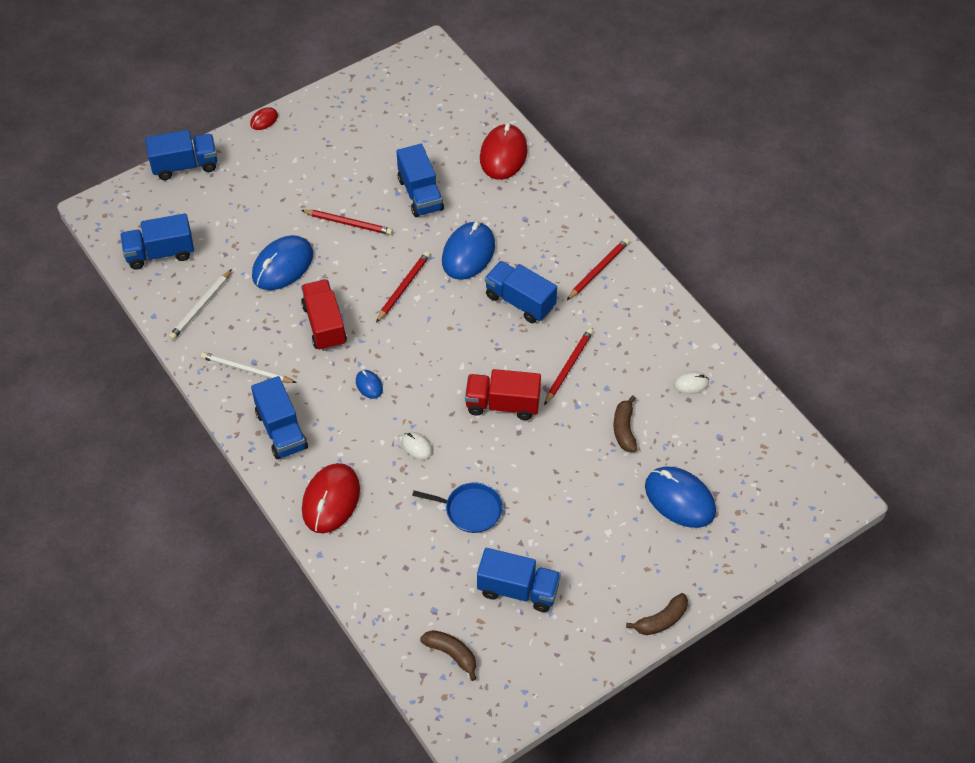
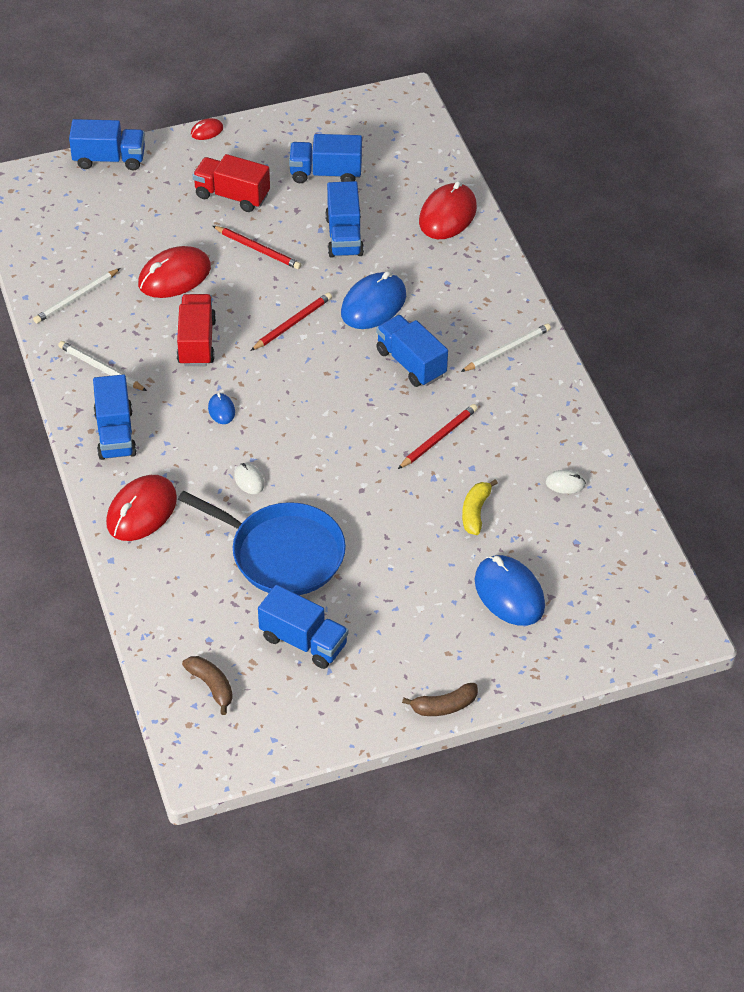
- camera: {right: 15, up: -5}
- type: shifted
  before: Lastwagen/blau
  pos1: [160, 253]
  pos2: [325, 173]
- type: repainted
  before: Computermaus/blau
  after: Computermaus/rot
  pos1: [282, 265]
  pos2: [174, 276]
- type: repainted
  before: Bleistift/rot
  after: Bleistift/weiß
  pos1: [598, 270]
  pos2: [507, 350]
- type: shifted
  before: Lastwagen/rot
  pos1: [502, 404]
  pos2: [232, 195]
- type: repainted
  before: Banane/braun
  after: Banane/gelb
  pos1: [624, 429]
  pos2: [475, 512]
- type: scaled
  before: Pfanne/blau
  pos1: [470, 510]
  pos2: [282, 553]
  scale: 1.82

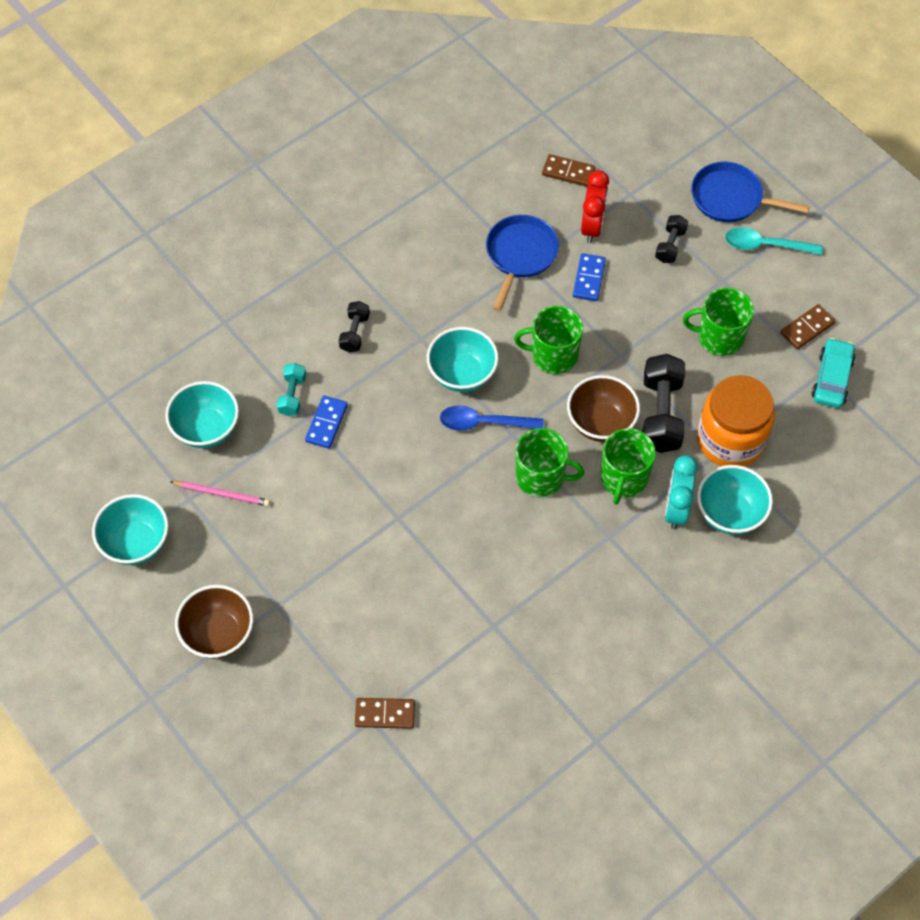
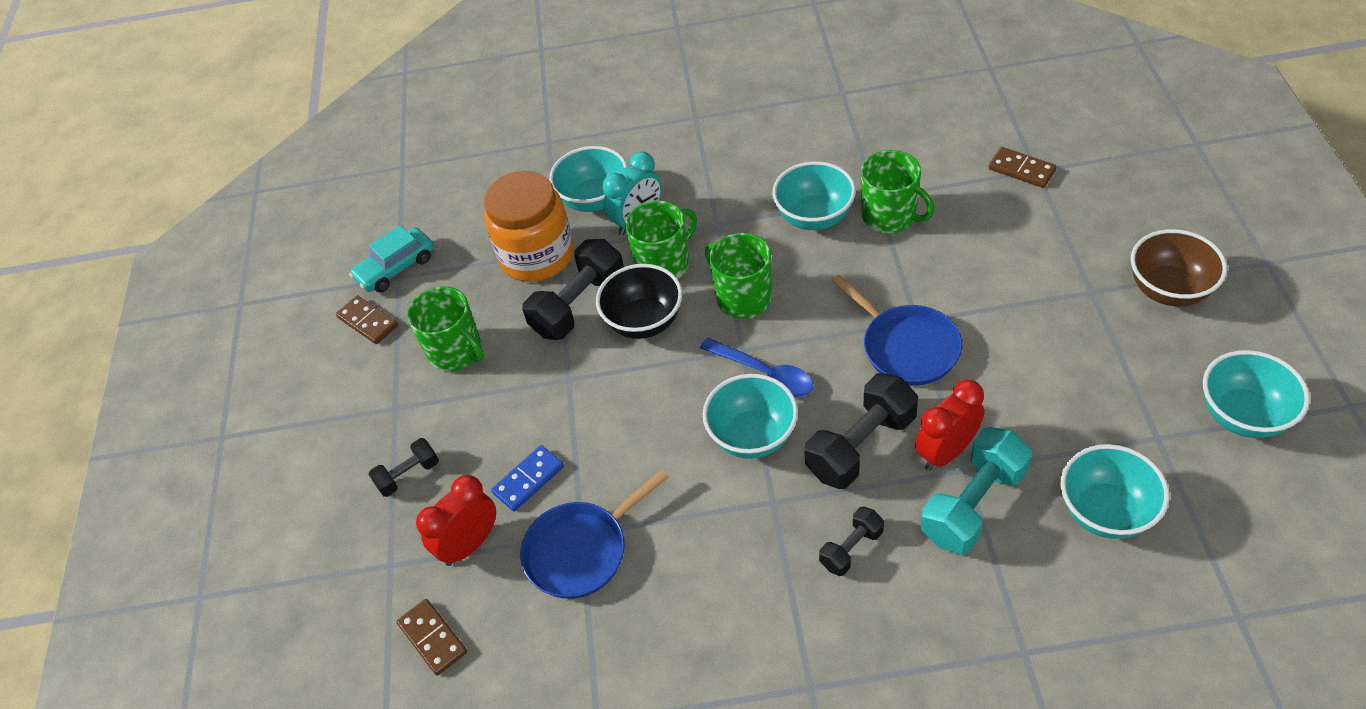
- camera: {right: -140, up: -10}
- type: shifted
  before: Pfanne/blau
  pos1: [730, 198]
  pos2: [906, 347]
- type: gone
  before: Löffel/türkis
  pos1: [765, 245]
- type: rotated
  before: Dominostein/braun
  pos1: [807, 328]
  pos2: [368, 322]
  turn: 45
- type: shifted
  before: Tasse/grün
  pos1: [553, 355]
  pos2: [890, 216]
- type: scaled
  before: Hantel/türkis
  pos1: [292, 395]
  pos2: [973, 504]
  scale: 1.83
- type: repainted
  before: Schüssel/braun
  after: Schüssel/schwarz
  pos1: [600, 423]
  pos2: [644, 322]
- type: swapped
  before: Dominostein/blau
  after: Wecker/rot
  pos1: [326, 423]
  pos2: [946, 452]
- type: gone
  before: Bleistift/rosa
  pos1: [222, 494]
- type: new
  after: Schüssel/türkis
  pos2: [814, 217]
- type: new
  after: Hantel/schwarz
  pos2: [861, 446]

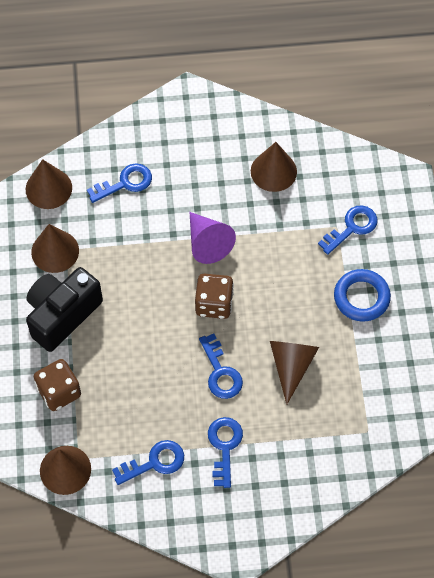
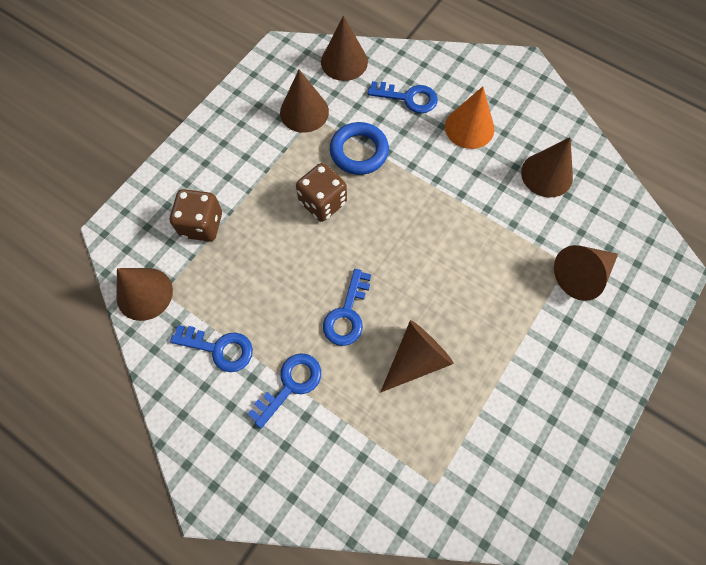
- camera: {right: 40, up: 5}
- type: swapped
  before: Schlüssel/blau
  after: Kegel/braun
  pos1: [352, 227]
  pos2: [581, 275]
- type: gone
  before: Kegel/lila
  pos1: [207, 243]
- type: gone
  before: Kamera/schwarz
  pos1: [62, 315]
- type: shifted
  before: Ring/blau
  pos1: [361, 297]
  pos2: [359, 151]
- type: shifted
  before: Spielwürfel/braun
  pos1: [214, 304]
  pos2: [323, 202]
- type: new
  after: Kegel/orange
  pos2: [469, 127]

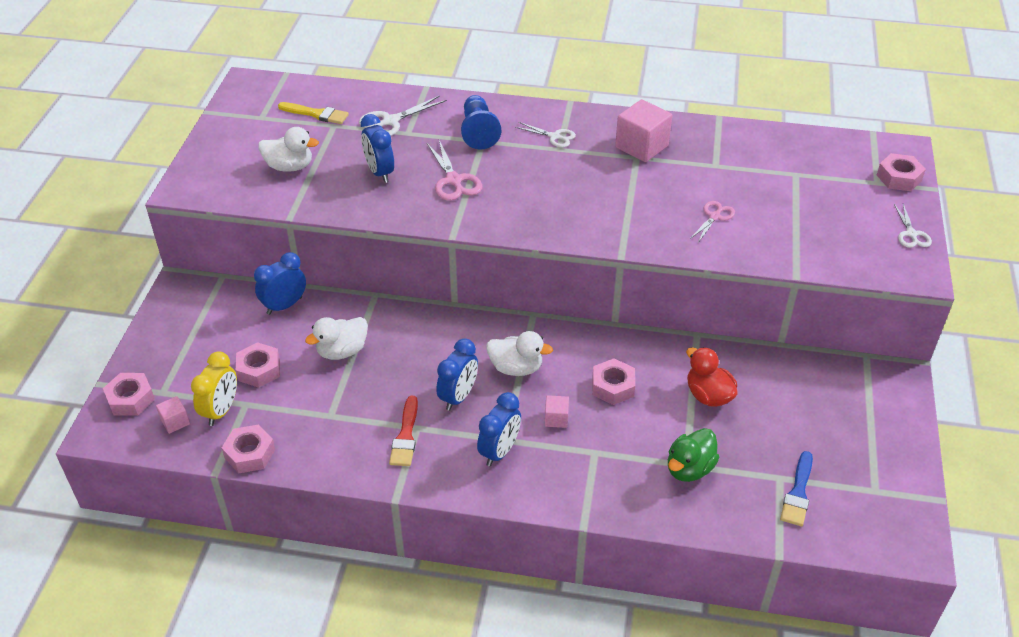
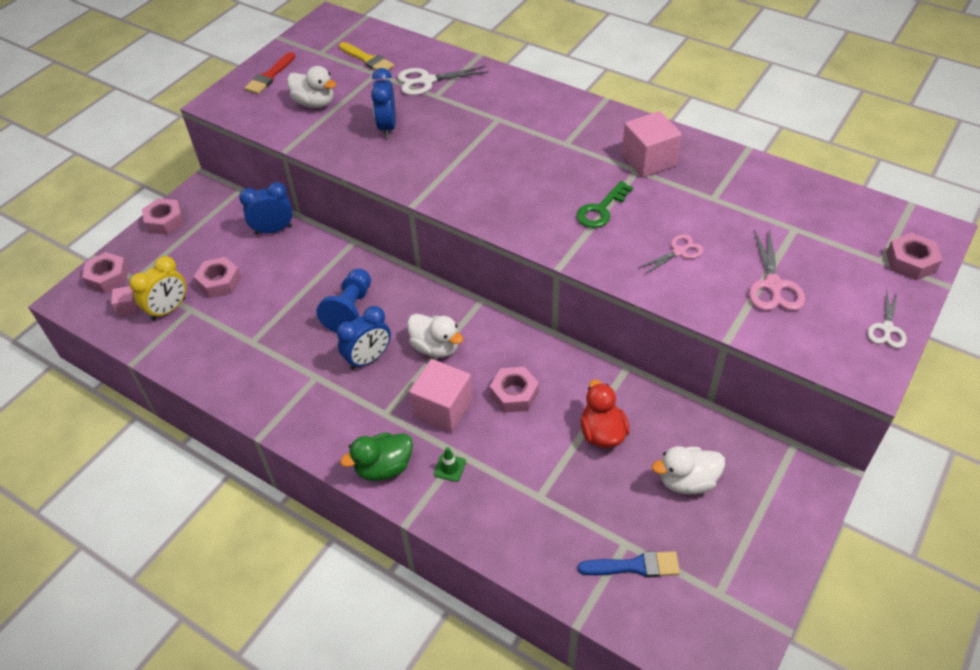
- camera: {right: 25, up: 5}
- type: shifted
  before: Bauer/blau
  pos1: [478, 132]
  pos2: [350, 310]
- type: gone
  before: Schere/weiß
  pos1: [554, 137]
- type: shifted
  before: Schere/rosa
  pos1: [453, 180]
  pos2: [773, 285]
- type: shifted
  before: Ente/weiß
  pos1: [342, 351]
  pos2: [687, 481]
- type: gone
  before: Wecker/blau
  pos1: [499, 451]
- type: scaled
  before: Kubus/rosa
  pos1: [556, 418]
  pos2: [443, 408]
  scale: 1.97
- type: shifted
  before: Pinsel/rot
  pos1: [405, 436]
  pos2: [270, 76]
- type: shifted
  before: Sechskantmutter/rosa
  pos1: [250, 454]
  pos2: [165, 221]
- type: shifted
  before: Ente/grün
  pos1: [689, 469]
  pos2: [384, 467]
- type: rotated
  before: Pinsel/blau
  pos1: [798, 493]
  pos2: [634, 566]
  turn: -135
- type: new
  after: Schlüssel/grün
  pos2: [601, 210]
- type: new
  after: Leitkegel/grün
  pos2: [449, 468]

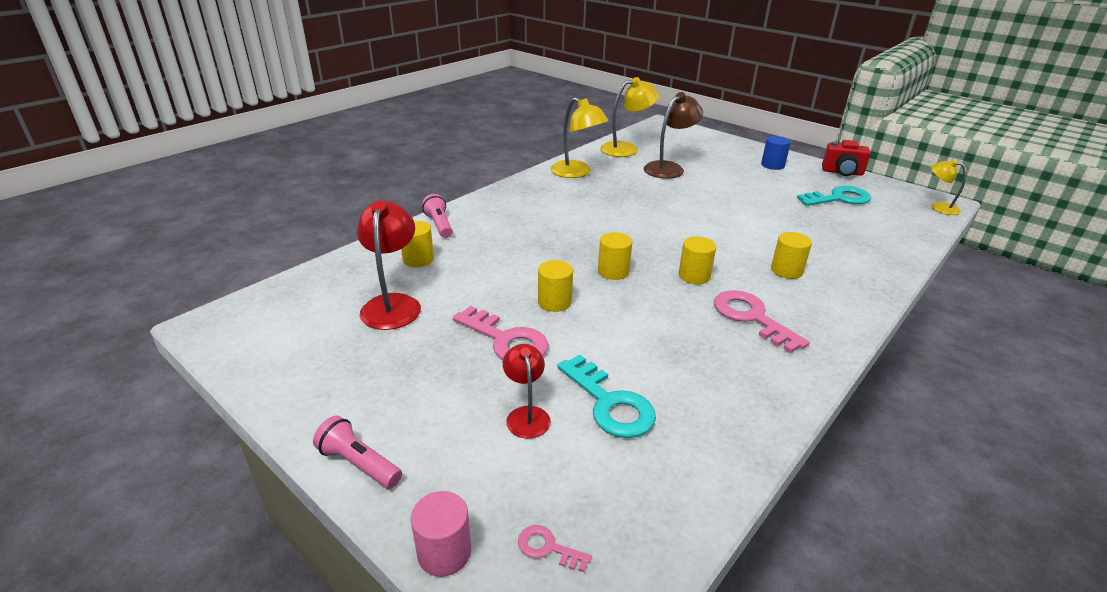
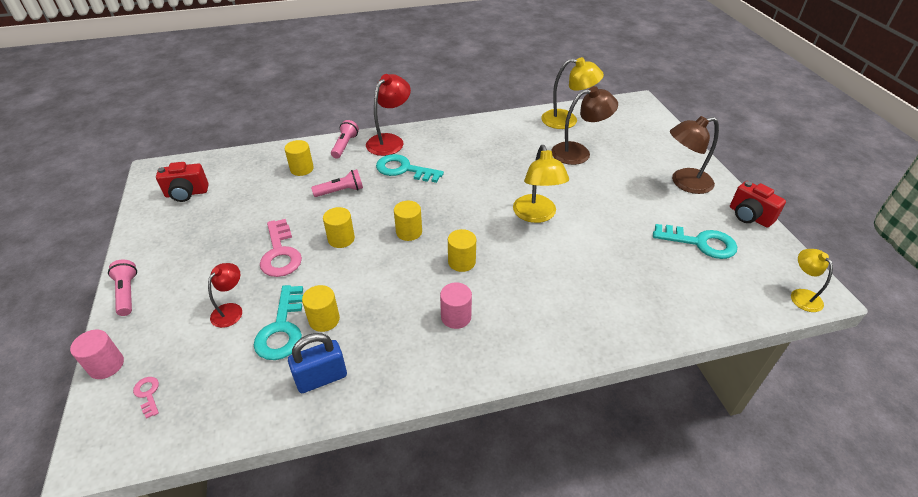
- camera: {right: 35, up: 10}
- type: shifted
  before: Lampe/gelb
  pos1: [577, 173]
  pos2: [536, 215]
- type: swapped
  before: Vollzylinder/blau
  after: Lampe/braun
  pos1: [772, 165]
  pos2: [684, 183]
- type: shifted
  before: Lampe/rot
  pos1: [393, 304]
  pos2: [390, 141]
- type: shifted
  before: Vollzylinder/gelb
  pos1: [786, 271]
  pos2: [324, 320]
- type: swapped
  before: Schlüssel/rosa
  after: Vollzylinder/rosa
  pos1: [751, 317]
  pos2: [456, 317]
- type: new
  after: Schlüssel/türkis
  pos2: [404, 169]
- type: new
  after: Kamera/rot
  pos2: [186, 193]
- type: new
  after: Taschenlampe/rosa
  pos2: [341, 191]
- type: new
  after: Vorhängeschloss/blau
  pos2: [321, 378]

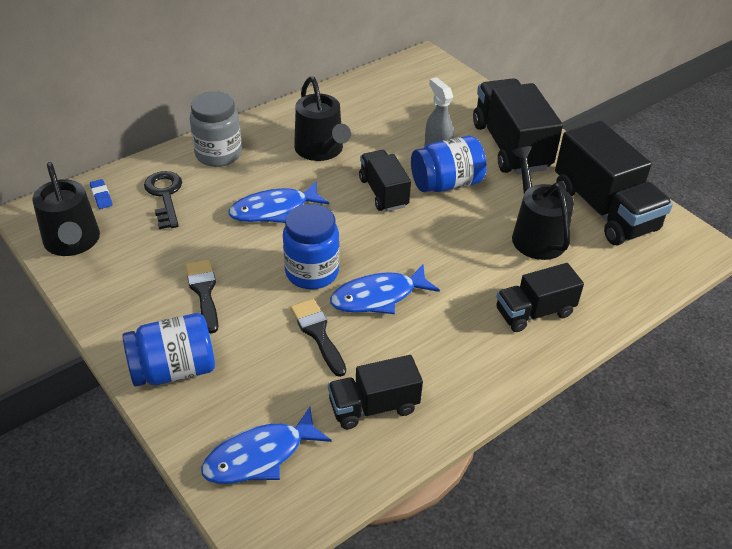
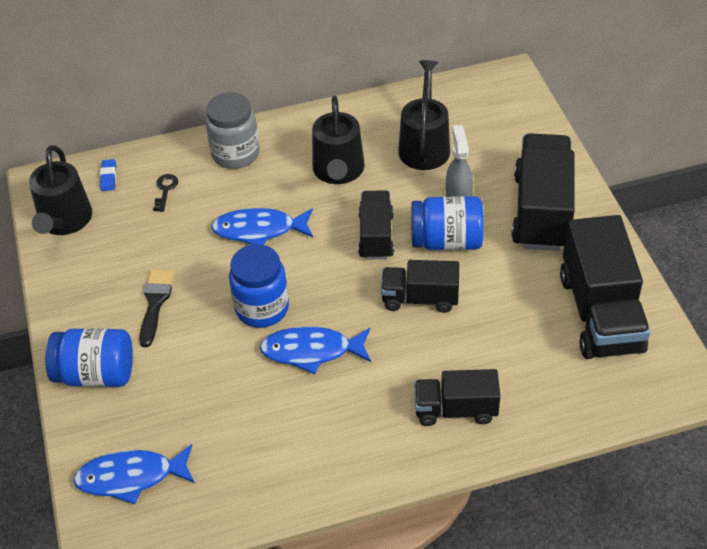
- camera: {right: 25, up: 5}
- type: shifted
  before: Gießkanne/schwarz
  pos1: [535, 235]
  pos2: [424, 146]
- type: scaled
  before: Schlüssel/schwarz
  pos1: [165, 196]
  pos2: [165, 190]
  scale: 0.58
- type: gone
  before: Pinsel/schwarz
  pos1: [318, 333]
- type: shifted
  before: Lastwagen/schwarz
  pos1: [373, 406]
  pos2: [420, 298]

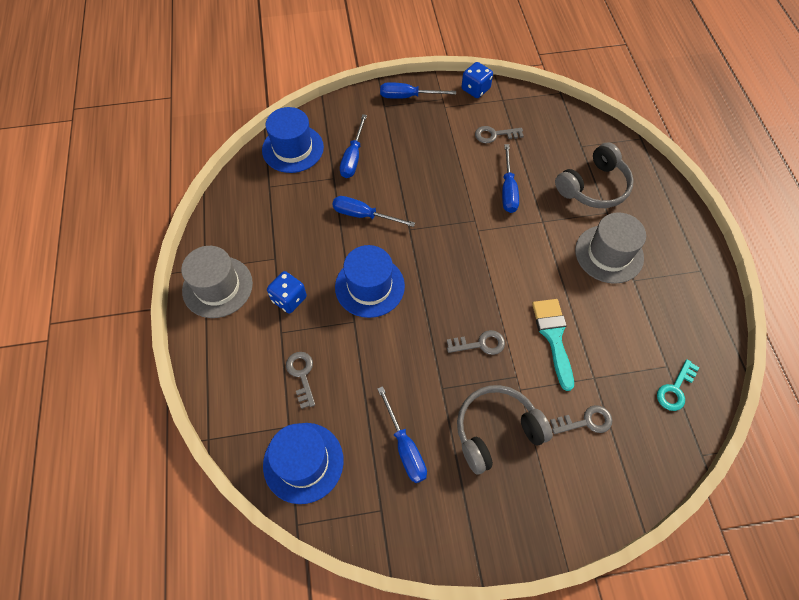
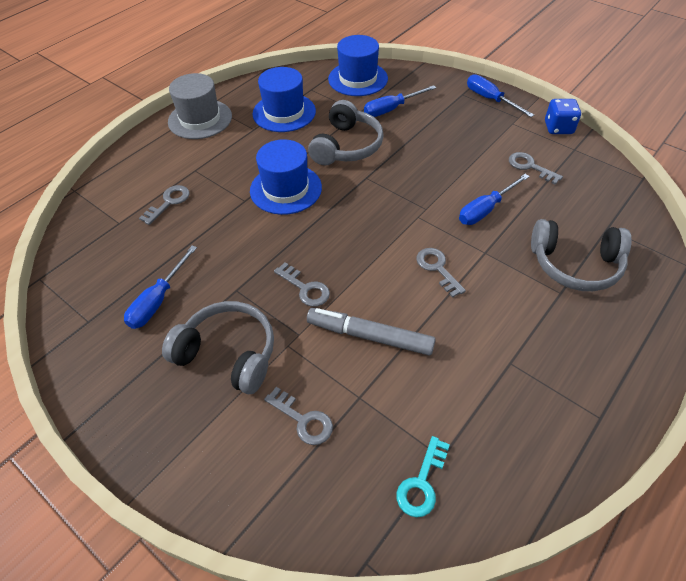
- camera: {right: 50, up: -10}
- type: swapped
  before: Schraubenzieher/blau
  after: Kopfhörer/grau
  pos1: [363, 215]
  pos2: [346, 146]
- type: gone
  before: Hut/grau
  pos1: [609, 254]
- type: gone
  before: Spielwürfel/blau
  pos1: [289, 299]
- type: swapped
  before: Pinsel/türkis
  after: Filzstift/grau
  pos1: [553, 337]
  pos2: [370, 336]
- type: rotated
  before: Schlüssel/türkis
  pos1: [675, 389]
  pos2: [422, 482]
  turn: -60
- type: shifted
  before: Hut/blau
  pos1: [303, 462]
  pos2: [284, 112]
- type: new
  after: Schlüssel/grau
  pos2: [437, 269]

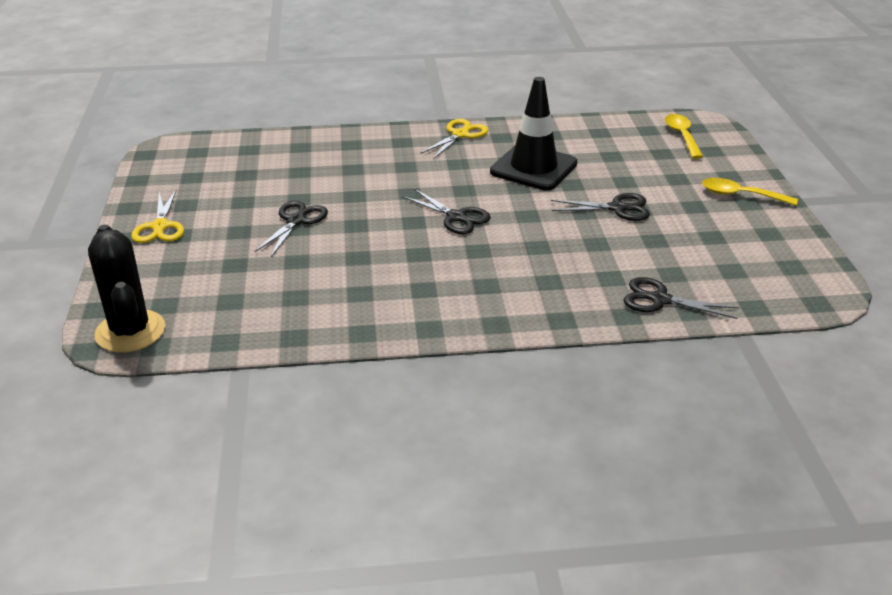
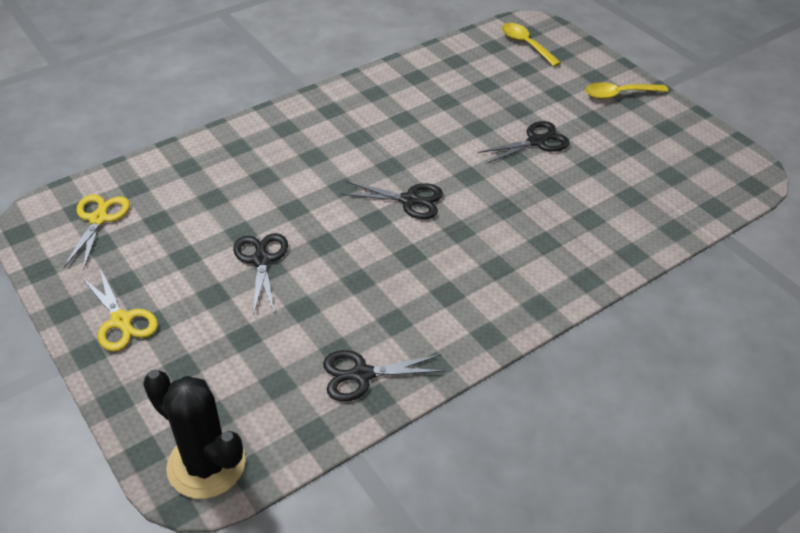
- camera: {right: -30, up: 10}
- type: gone
  before: Leitkegel/schwarz
  pos1: [533, 168]
- type: shifted
  before: Schere/gelb
  pos1: [460, 135]
  pos2: [98, 219]
- type: shifted
  before: Schere/schwarz
  pos1: [660, 299]
  pos2: [362, 374]

